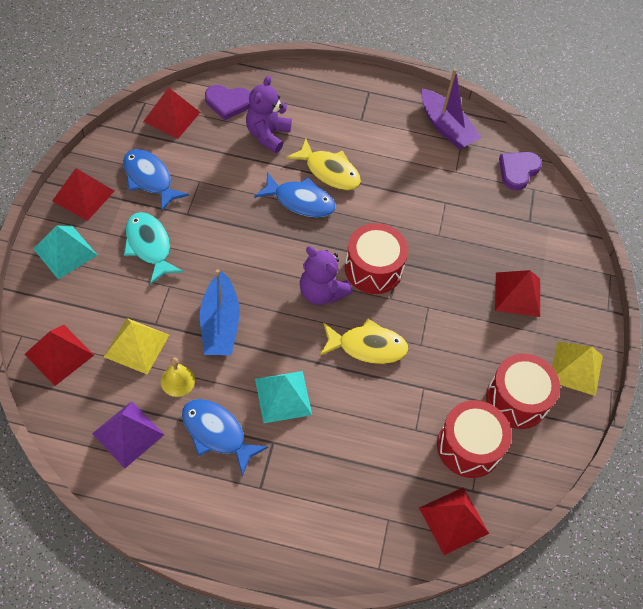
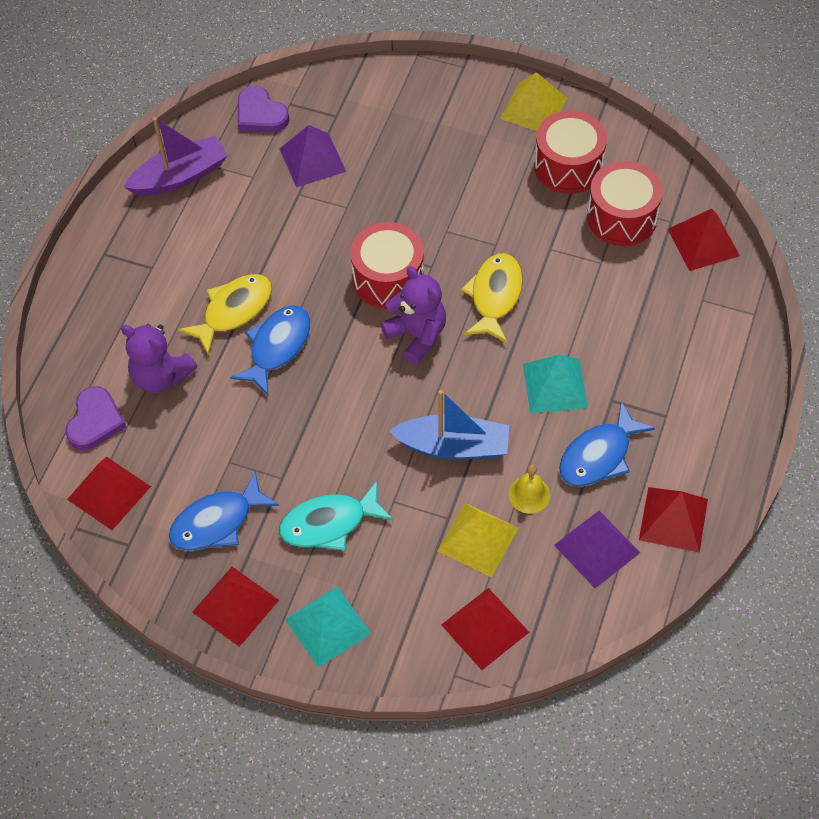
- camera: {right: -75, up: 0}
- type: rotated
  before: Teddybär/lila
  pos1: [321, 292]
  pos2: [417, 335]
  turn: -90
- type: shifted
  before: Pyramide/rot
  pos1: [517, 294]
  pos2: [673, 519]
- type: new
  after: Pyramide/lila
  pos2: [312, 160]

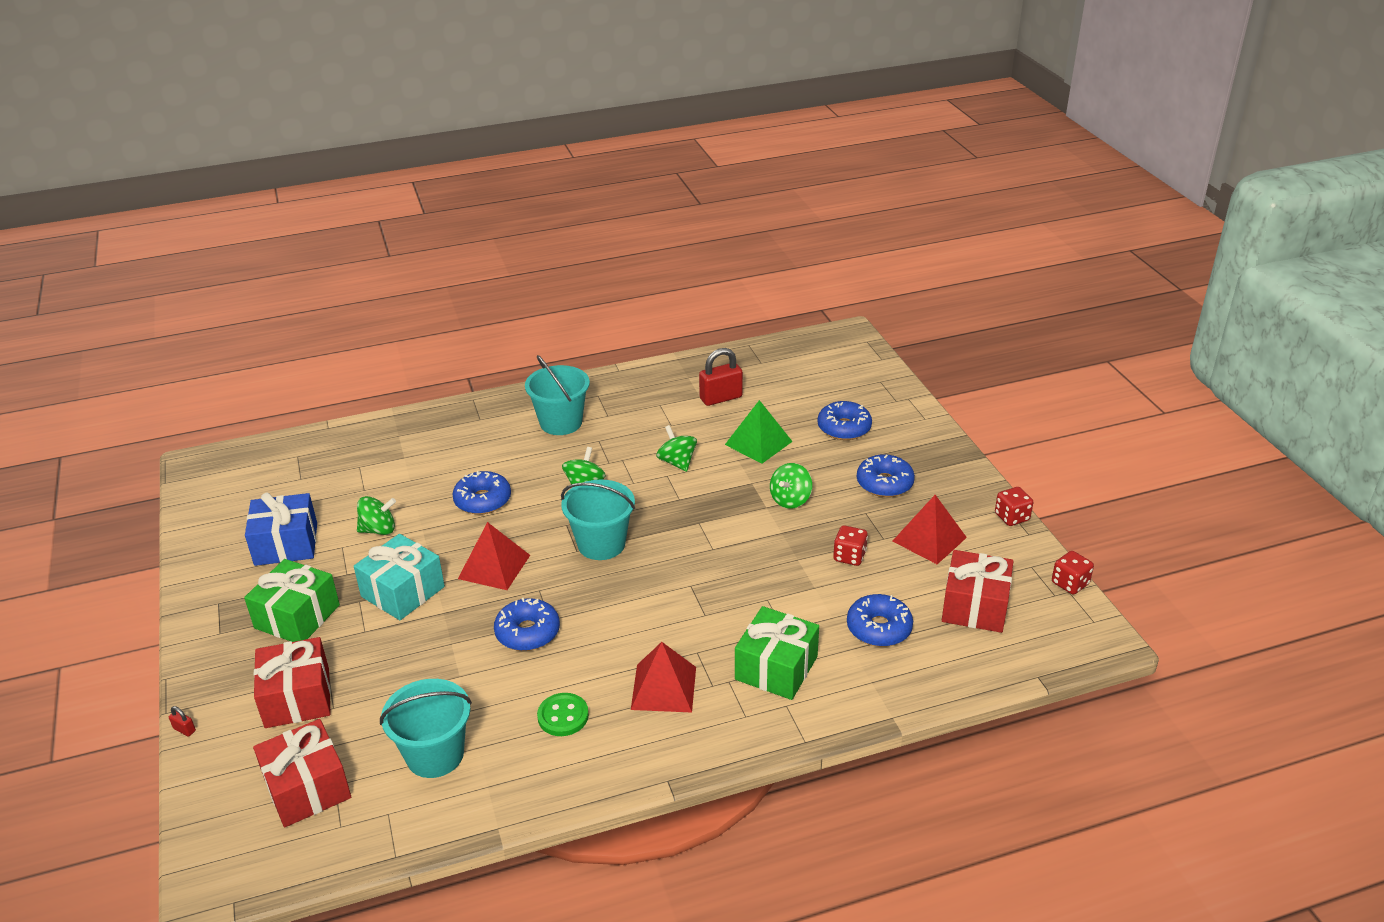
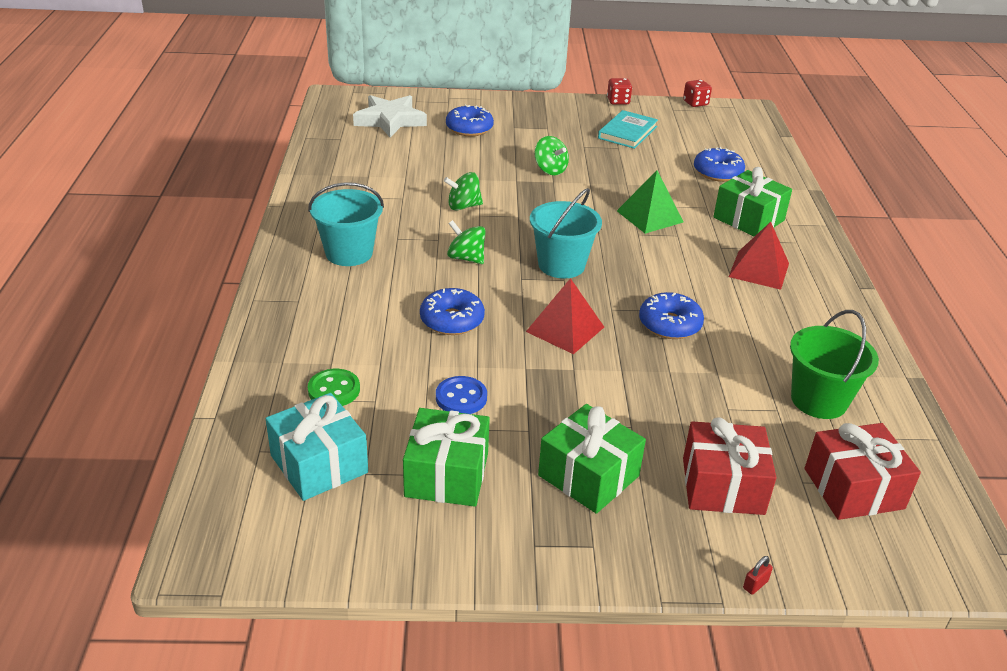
- camera: {right: -75, up: 0}
- type: gone
  before: Vorhängeschloss/rot
  pos1: [721, 398]
- type: shifted
  before: Pyramide/grün
  pos1: [758, 443]
  pos2: [650, 216]
- type: gone
  before: Donut/blau
  pos1: [884, 483]
- type: repainted
  before: Geschenk/blau
  after: Geschenk/grün
  pos1: [286, 544]
  pos2: [446, 475]
- type: swapped
  before: Pyramide/rot
  after: Buch/türkis
  pos1: [929, 539]
  pos2: [627, 132]
- type: swapped
  before: Kreisel/grün
  after: Knopf/blau
  pos1: [378, 530]
  pos2: [461, 397]
- type: gone
  before: Spielwürfel/rot
  pos1: [849, 556]
- type: shifted
  before: Geschenk/türkis
  pos1: [403, 591]
  pos2: [319, 464]
- type: gone
  before: Geschenk/rot
  pos1: [975, 606]
- type: repainted
  before: Eimer/türkis
  after: Eimer/grün
  pos1: [435, 755]
  pos2: [819, 400]
- type: shifted
  before: Knopf/grün
  pos1: [563, 716]
  pos2: [334, 390]
- type: new
  after: Stern/weiß
  pos2: [390, 120]

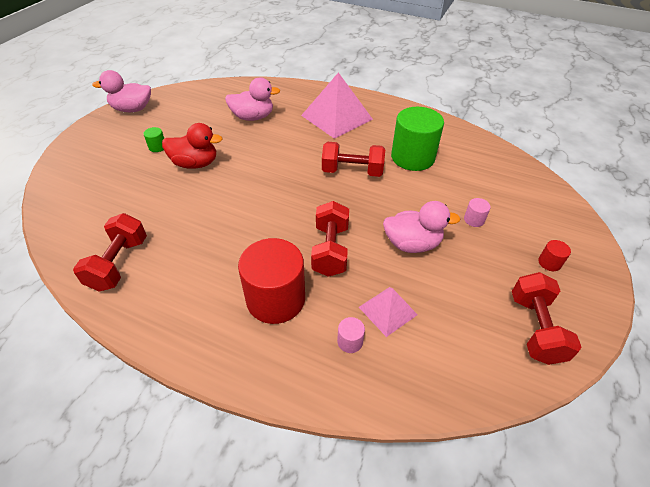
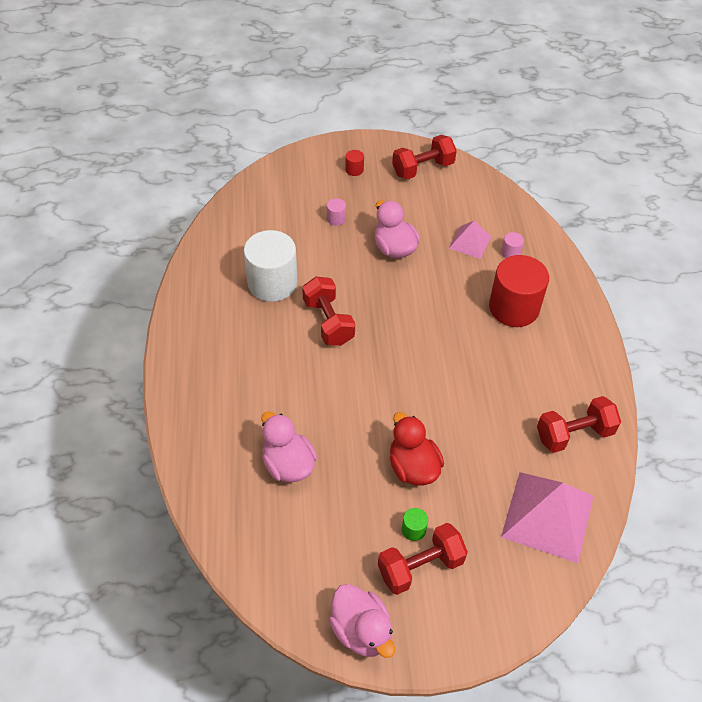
- camera: {right: -120, up: 5}
- type: shifted
  before: Pyramide/rosa
  pos1: [336, 117]
  pos2: [548, 516]
- type: repainted
  before: Vollzylinder/grün
  after: Vollzylinder/weiß
  pos1: [412, 157]
  pos2: [272, 283]
- type: shifted
  before: Hantel/rot
  pos1: [330, 250]
  pos2: [420, 567]

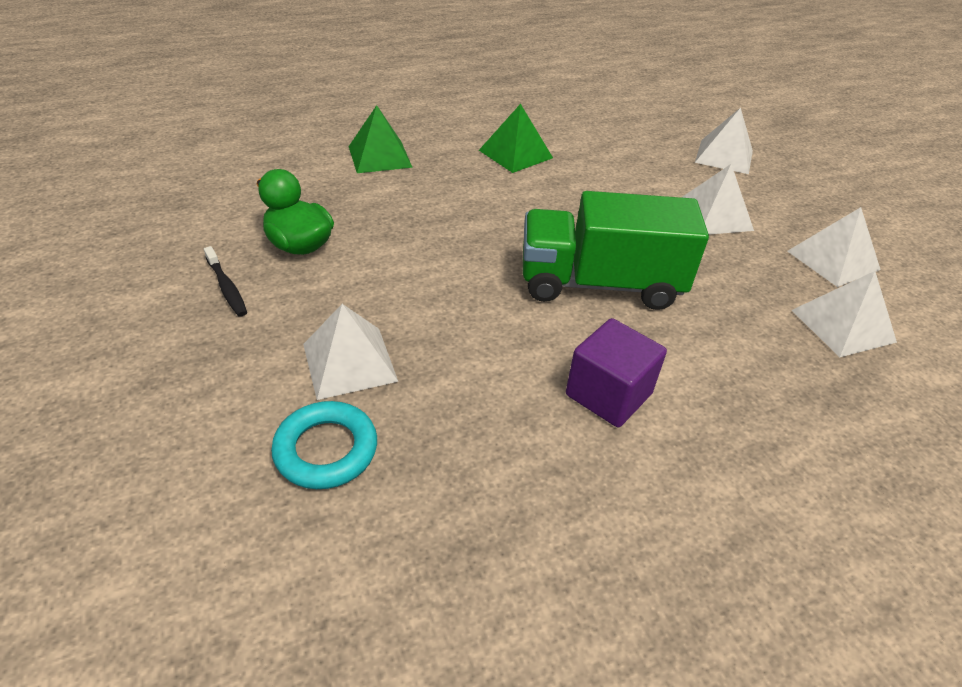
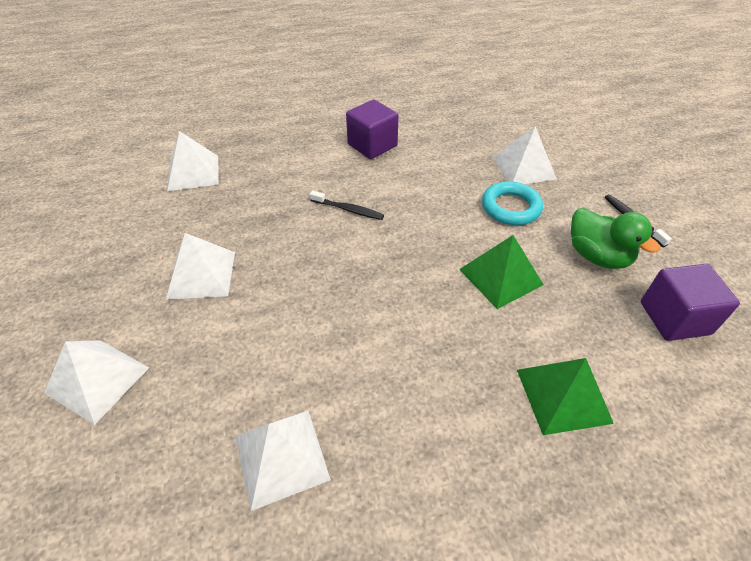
- camera: {right: -170, up: 5}
- type: shifted
  before: Pyramide/grün
  pos1: [515, 154]
  pos2: [501, 277]
- type: swapped
  before: Lastwagen/grün
  after: Zahnbürste/schwarz
  pos1: [599, 284]
  pos2: [348, 210]
- type: shifted
  before: Pyramide/weiß
  pos1: [833, 260]
  pos2: [281, 457]
- type: shifted
  before: Ring/türkis
  pos1: [326, 450]
  pos2: [510, 207]
- type: new
  after: Kubus/lila
  pos2: [674, 318]

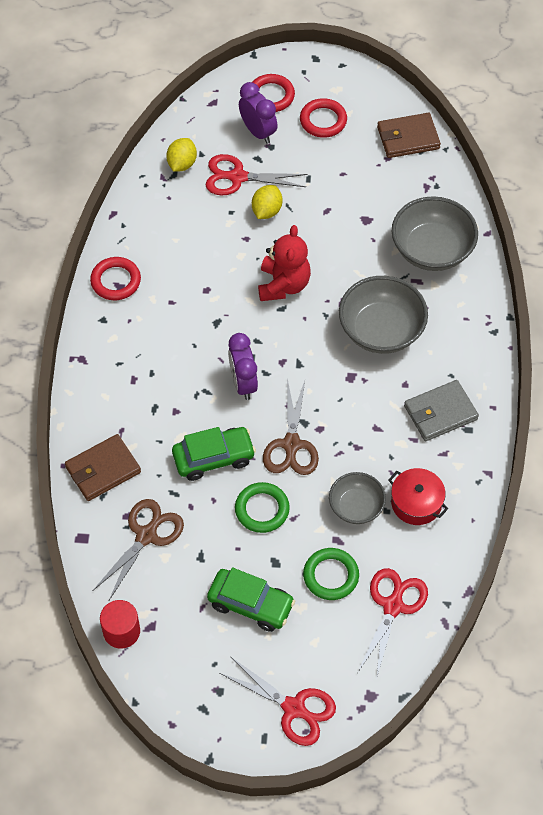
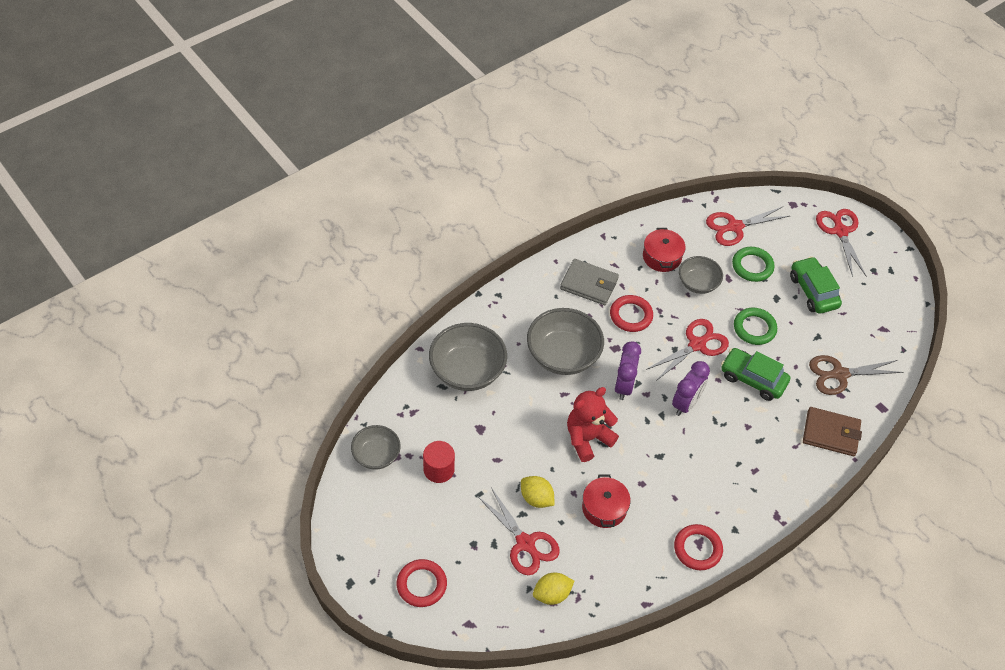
- camera: {right: -135, up: -5}
- type: shifted
  before: Wecker/lila
  pos1: [258, 132]
  pos2: [623, 386]
- type: shifted
  before: Ring/rot
  pos1: [323, 120]
  pos2: [631, 315]
- type: swapped
  before: Geldbörse/braun
  after: Schüssel/grau
  pos1: [408, 138]
  pos2: [376, 455]
- type: rotated
  before: Zitrone/gelb
  pos1: [266, 211]
  pos2: [536, 498]
  turn: 60
- type: repainted
  before: Schere/braun
  after: Schere/rot
  pos1: [291, 445]
  pos2: [697, 344]
- type: shifted
  before: Vollzylinder/rot
  pos1: [121, 631]
  pos2: [439, 469]
- type: new
  after: Kochtopf/rot
  pos2: [604, 508]

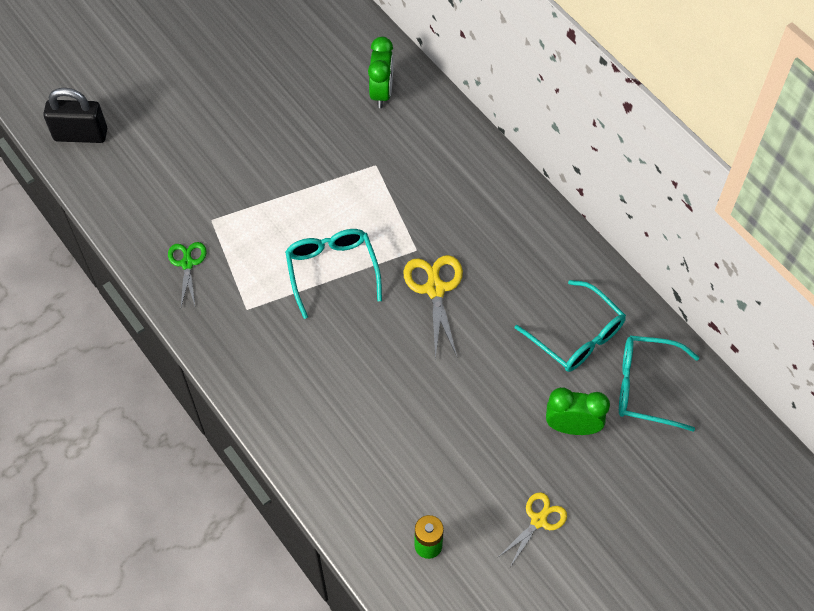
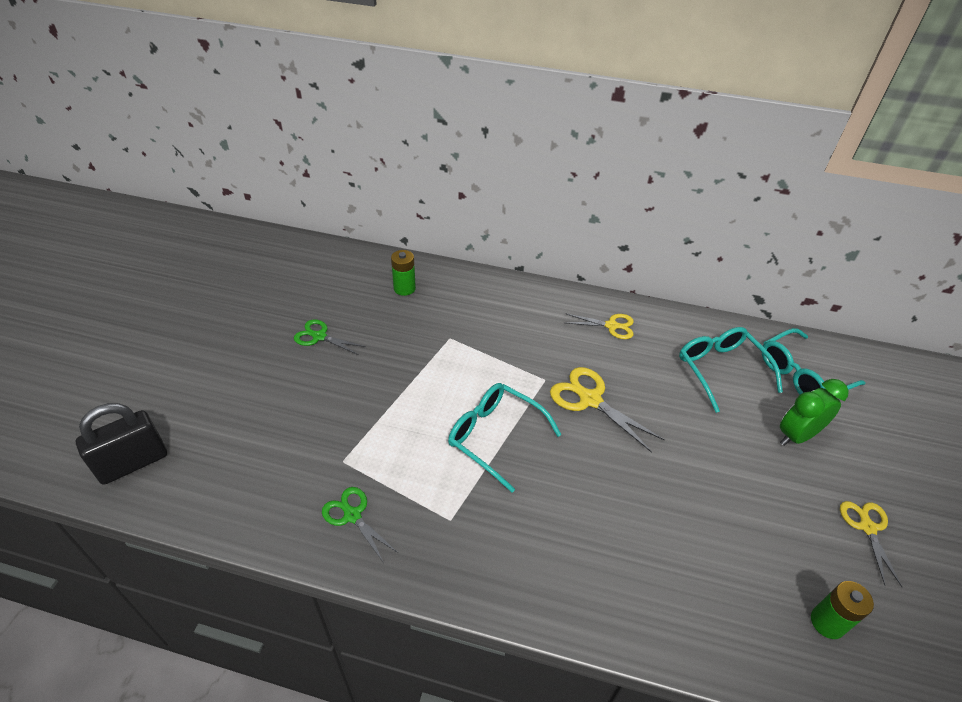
- camera: {right: -40, up: -15}
- type: swapped
  before: Wecker/grün
  after: Batterie/grün
  pos1: [381, 93]
  pos2: [404, 288]
- type: rotated
  before: Brille/türkis
  pos1: [577, 336]
  pos2: [721, 370]
  turn: -120
- type: new
  after: Schere/gelb
  pos2: [611, 326]
- type: new
  after: Schere/grün
  pos2: [319, 337]

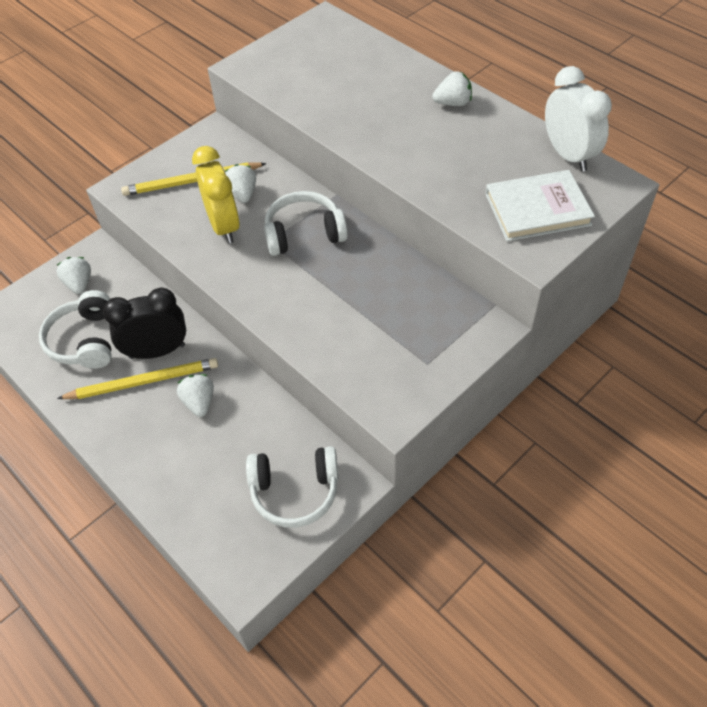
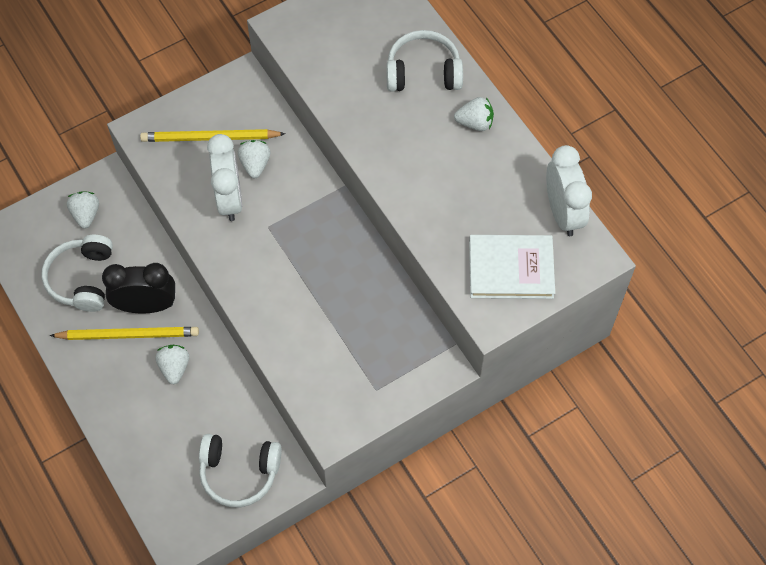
- camera: {right: 10, up: 10}
- type: repainted
  before: Wecker/gelb
  after: Wecker/weiß
  pos1: [224, 226]
  pos2: [229, 199]
- type: shifted
  before: Kopfhörer/weiß
  pos1: [304, 233]
  pos2: [423, 72]

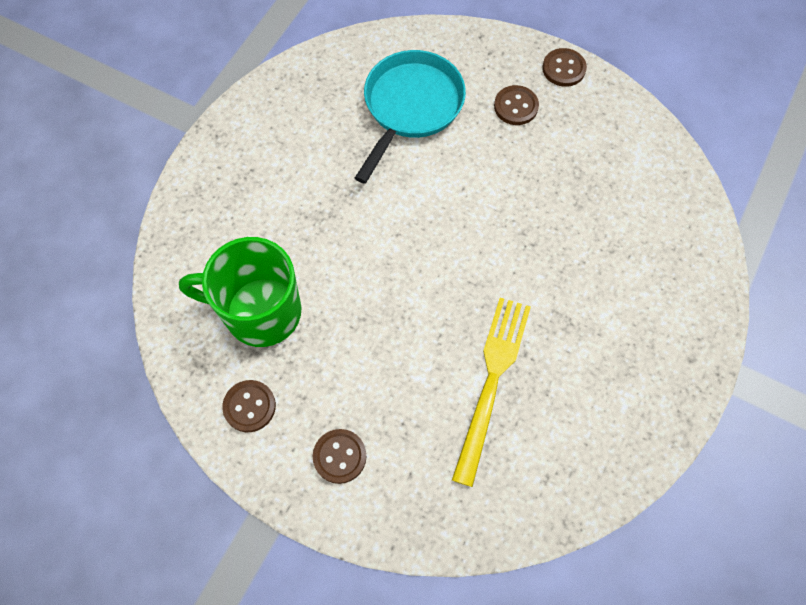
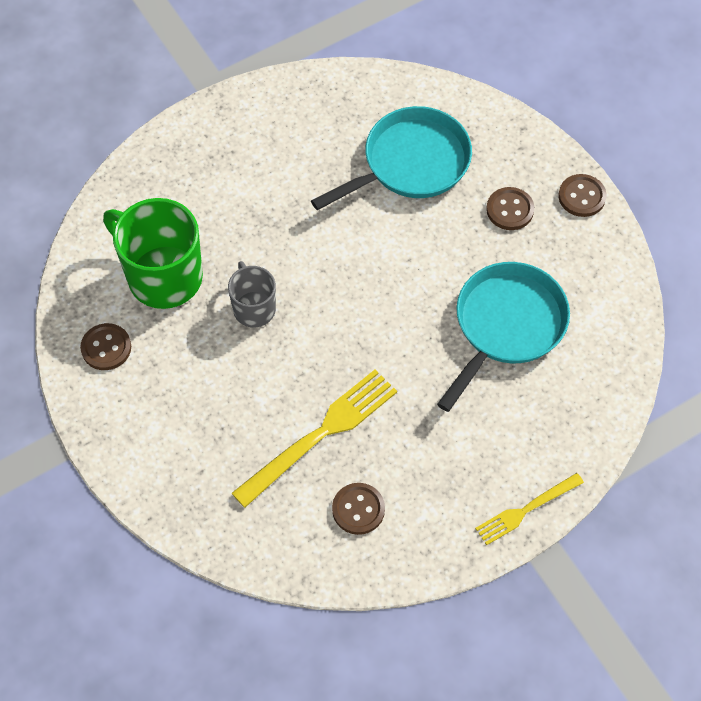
- camera: {right: 30, up: -5}
- type: shifted
  before: Knopf/braun
  pos1: [339, 456]
  pos2: [358, 509]
- type: new
  after: Tasse/grau
  pos2: [254, 308]
- type: new
  after: Pfanne/türkis
  pos2: [506, 326]
- type: new
  after: Gabel/gelb
  pos2: [526, 509]

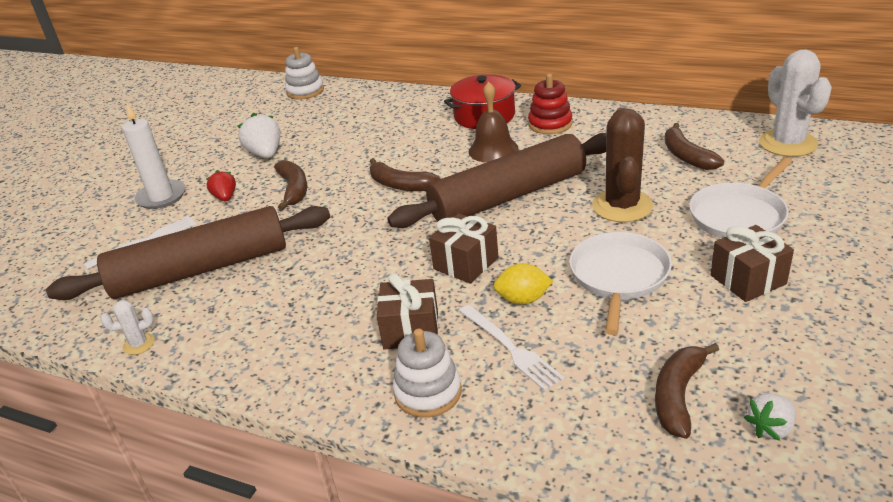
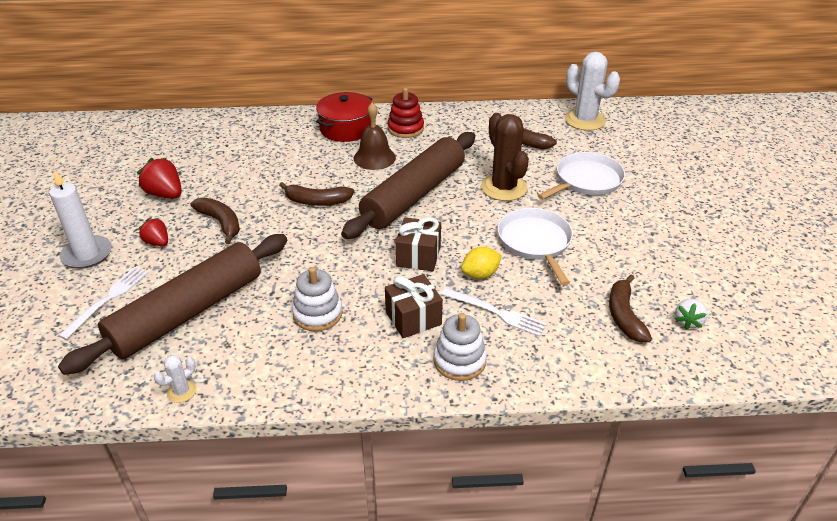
- camera: {right: -30, up: 5}
- type: shifted
  before: Stapelspielzeug/weiß
  pos1: [305, 91]
  pos2: [317, 314]
- type: repainted
  before: Erdbeere/weiß
  after: Erdbeere/rot
  pos1: [265, 154]
  pos2: [165, 194]
- type: rotated
  before: Pfanne/weiß
  pos1: [739, 215]
  pos2: [586, 180]
  turn: -150
- type: gone
  before: Geschenk/braun
  pos1: [748, 279]

